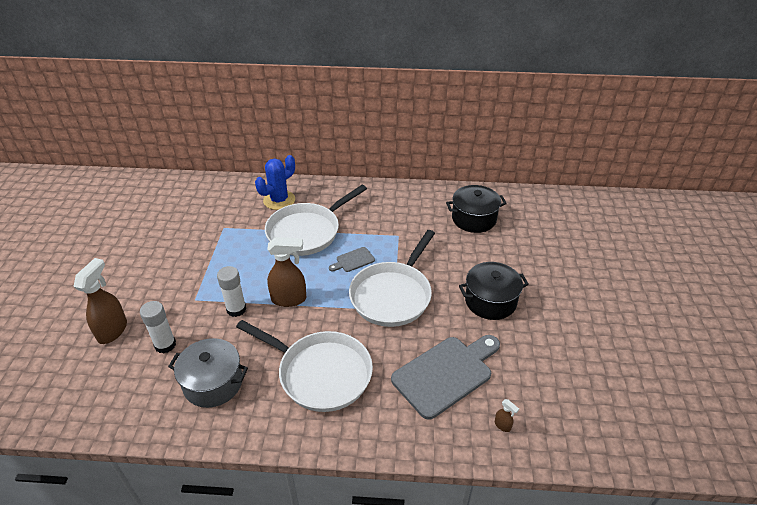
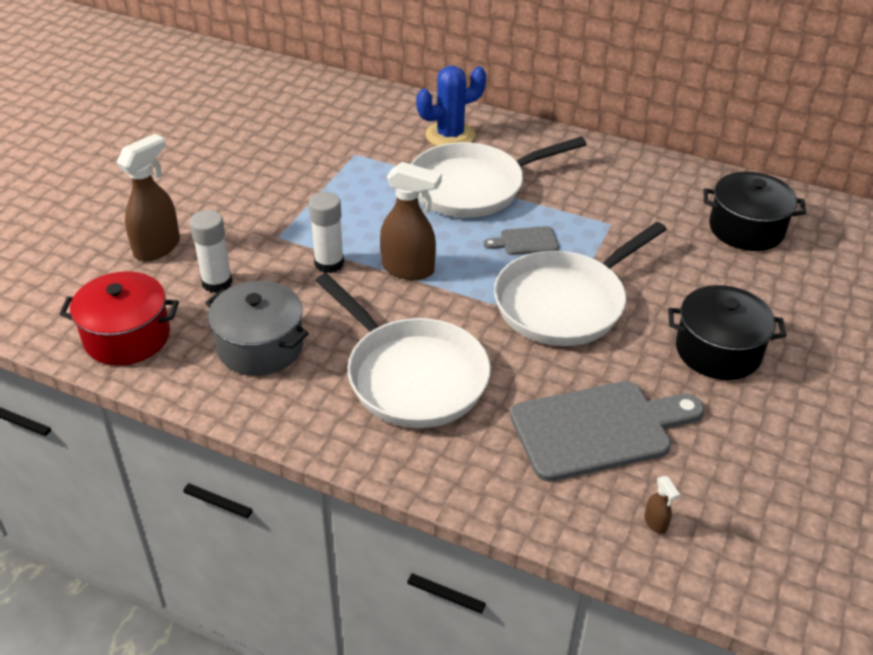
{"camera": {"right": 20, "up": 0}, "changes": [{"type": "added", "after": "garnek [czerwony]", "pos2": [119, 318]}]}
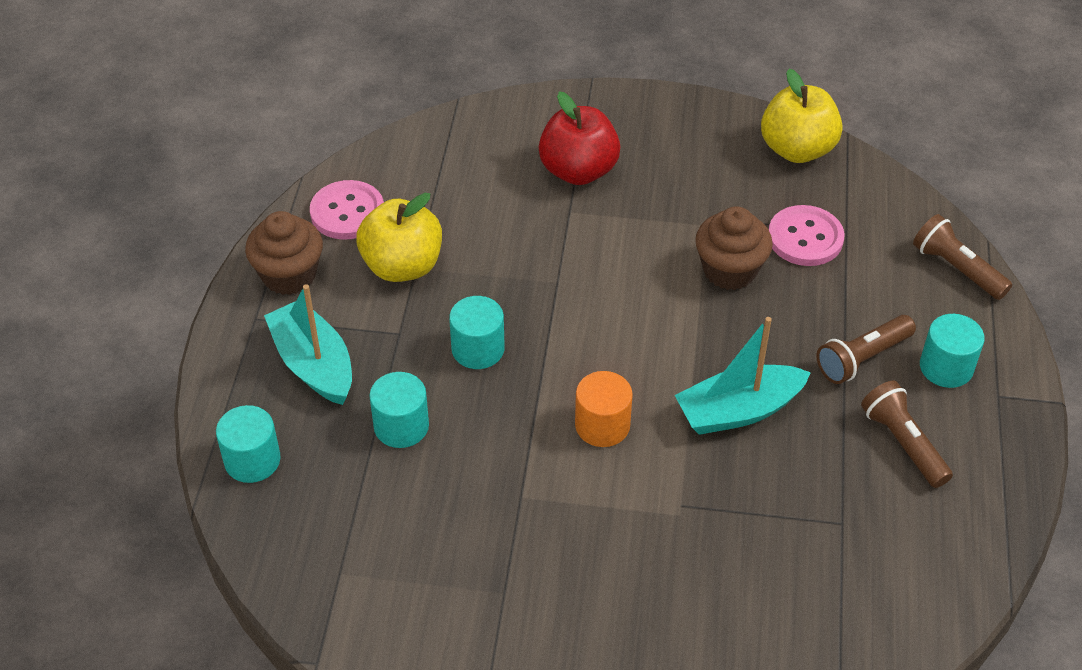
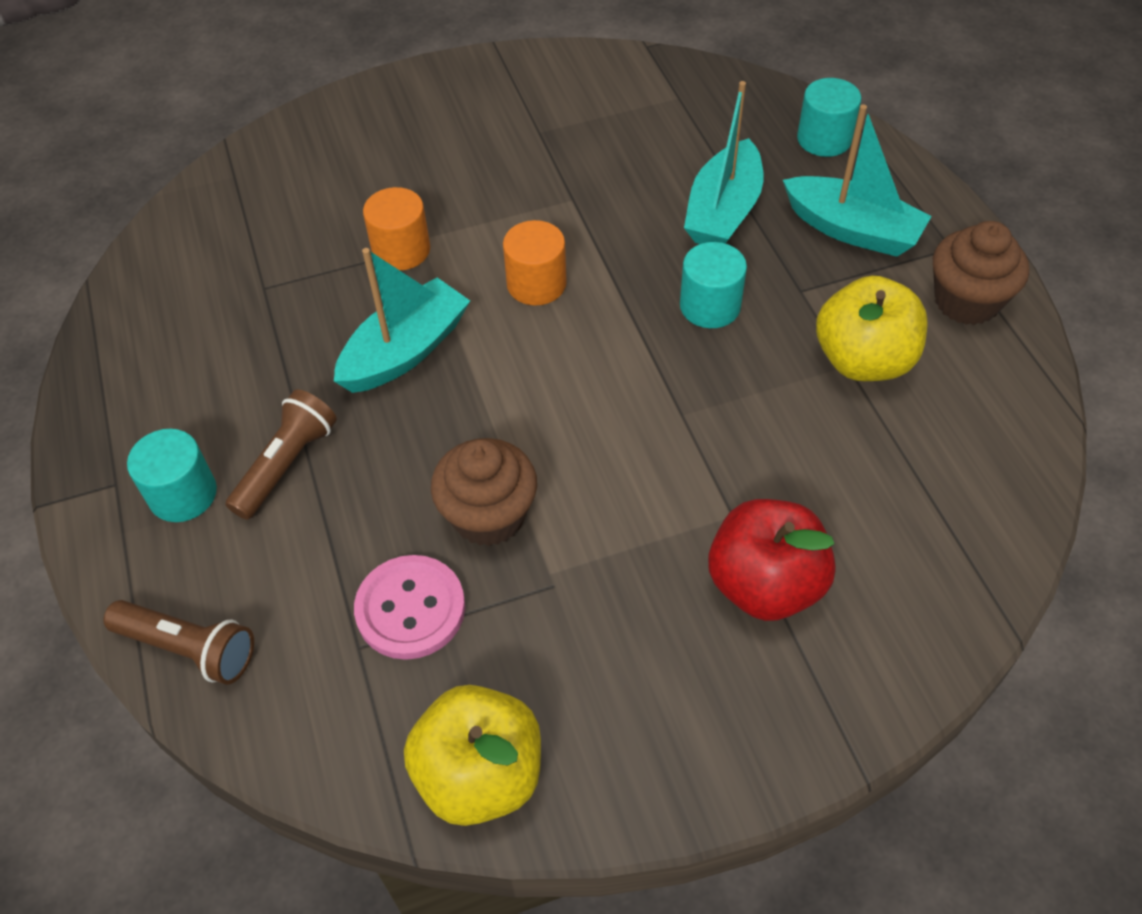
{"camera": {"right": 155, "up": 5}, "changes": [{"type": "added", "after": "walec [pomarańczowy]", "pos2": [396, 229]}, {"type": "replaced", "before": "walec [turkusowy]", "after": "łódka [turkusowy]", "pos1": [399, 410], "pos2": [723, 162]}, {"type": "removed", "before": "guzik [różowy]", "pos1": [347, 210]}, {"type": "removed", "before": "latarka [brązowy]", "pos1": [907, 434]}]}
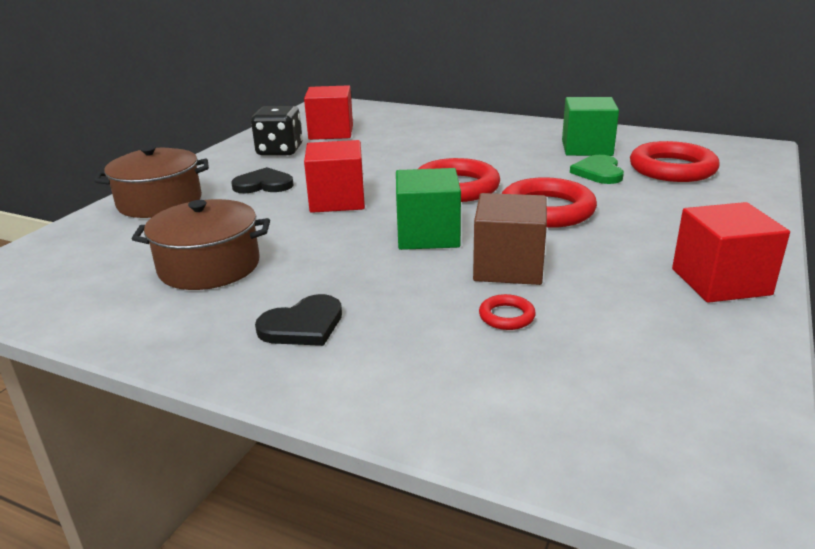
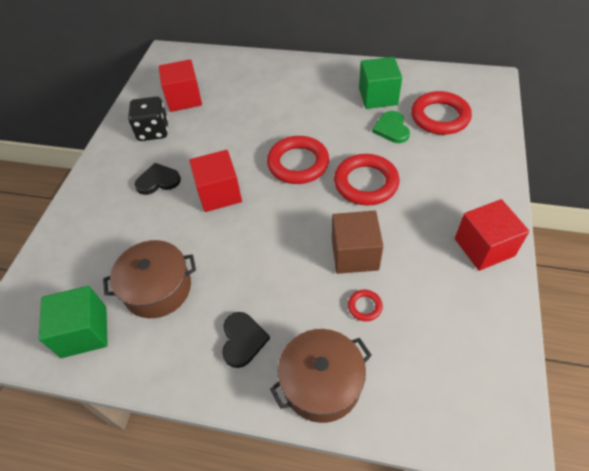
{"camera": {"right": -10, "up": 25}, "changes": [{"type": "moved", "before": "sześcian [zielony]", "pos1": [428, 209], "pos2": [73, 322]}, {"type": "turned", "before": "serce [czarny]", "pos1": [298, 320], "pos2": [246, 340], "turn": -45}, {"type": "moved", "before": "garnek [brązowy]", "pos1": [151, 182], "pos2": [321, 376]}]}
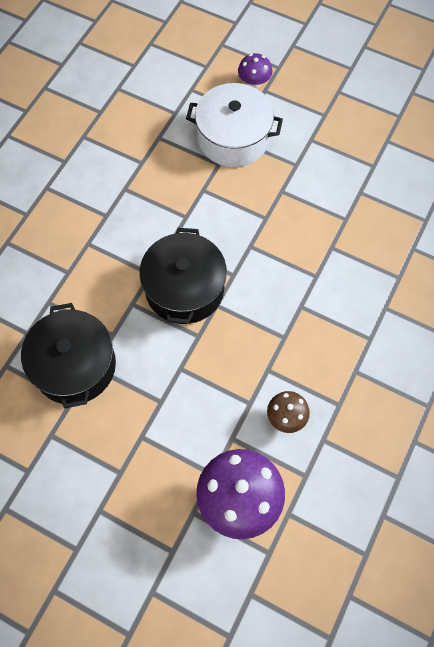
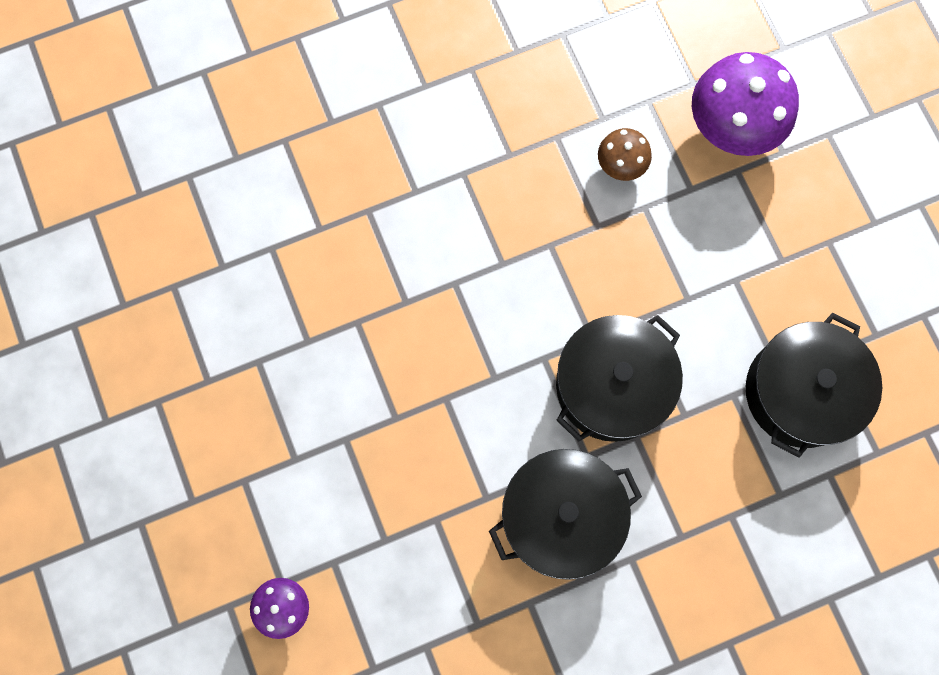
{"camera": {"right": -140, "up": 10}, "changes": [{"type": "added", "after": "garnek [czarny]", "pos2": [565, 514]}, {"type": "removed", "before": "garnek [biały]", "pos1": [234, 125]}]}
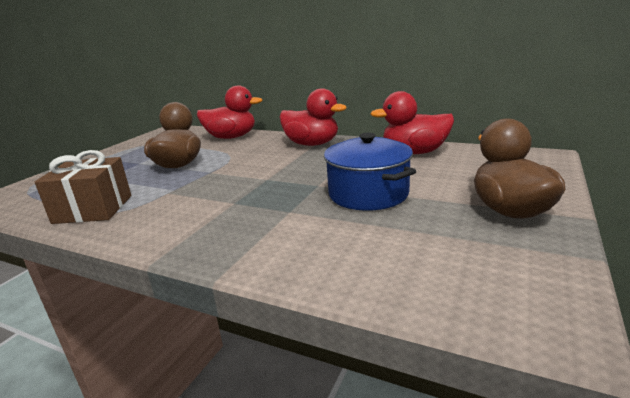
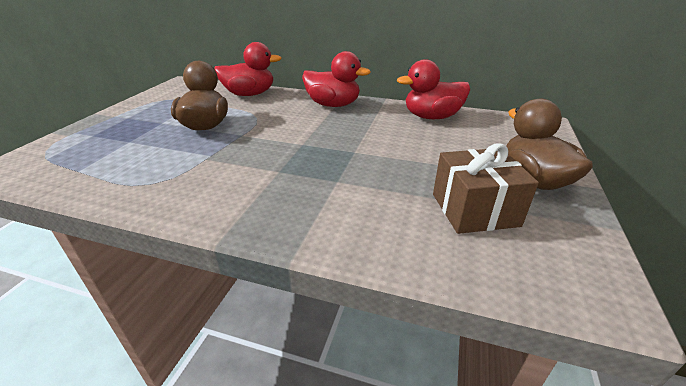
{"camera": {"right": -10, "up": 10}, "changes": [{"type": "moved", "before": "prezent [brązowy]", "pos1": [83, 187], "pos2": [486, 189]}, {"type": "removed", "before": "garnek [niebieski]", "pos1": [370, 172]}]}
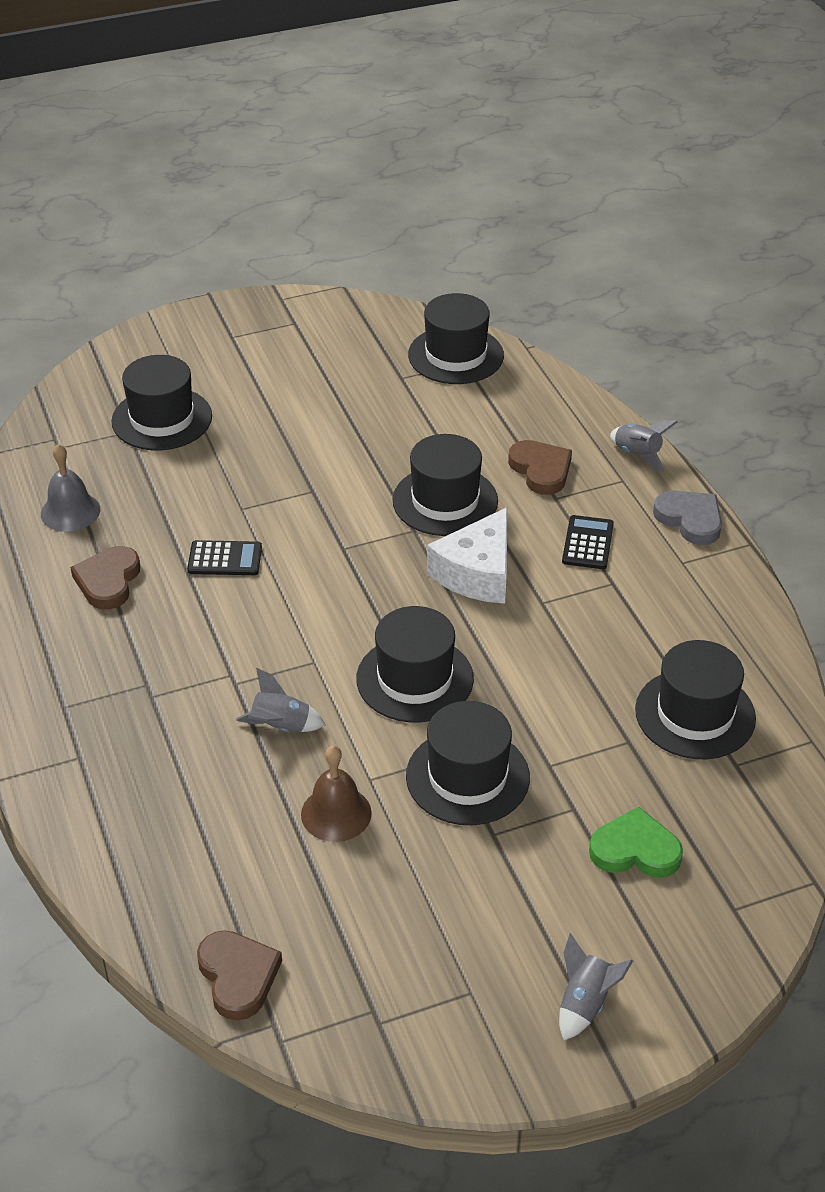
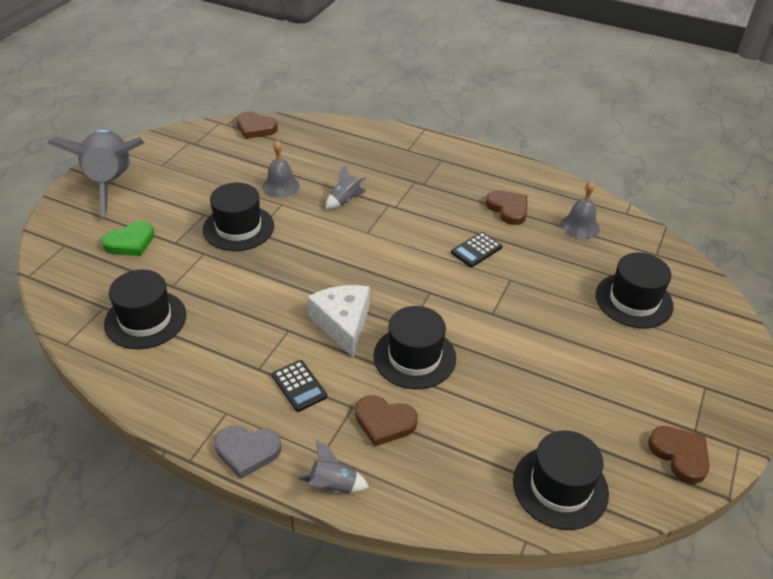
{"camera": {"right": 135, "up": 0}, "changes": [{"type": "resized", "before": "rakieta [szary]", "pos1": [596, 986], "pos2": [95, 173], "scale": 2.48}, {"type": "recoloured", "before": "dzwonek [brązowy]", "after": "dzwonek [szary]", "pos1": [336, 793], "pos2": [281, 169]}, {"type": "added", "after": "serce [brązowy]", "pos2": [679, 455]}, {"type": "removed", "before": "kapelusz [czarny]", "pos1": [415, 664]}]}
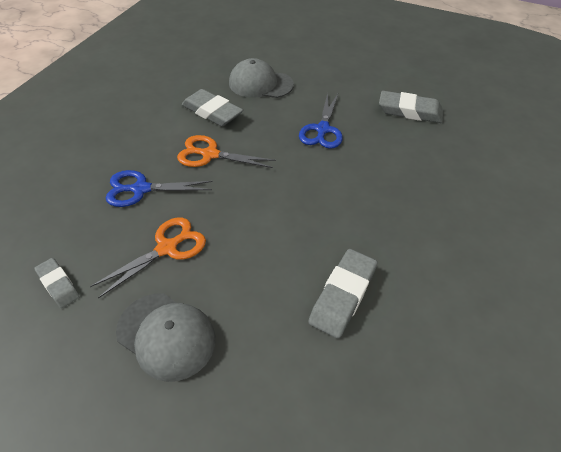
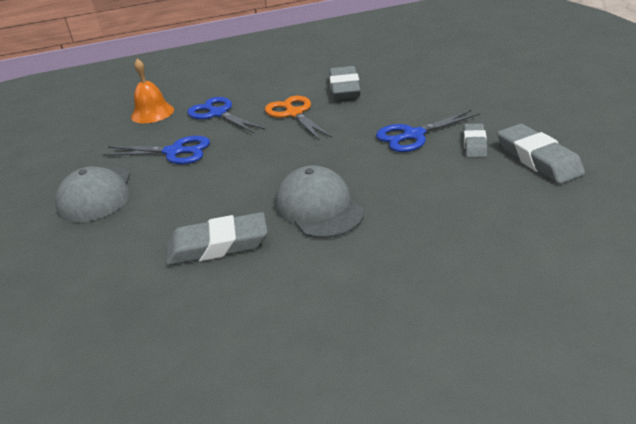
{"camera": {"right": 55, "up": -15}, "changes": [{"type": "recoloured", "before": "nożyczki [pomarańczowy]", "after": "nożyczki [niebieski]", "pos1": [148, 257], "pos2": [156, 150]}, {"type": "added", "after": "dzwonek [pomarańczowy]", "pos2": [152, 91]}, {"type": "moved", "before": "czapka [szary]", "pos1": [261, 78], "pos2": [319, 201]}, {"type": "moved", "before": "gumka do mazania [szary]", "pos1": [57, 283], "pos2": [475, 140]}]}
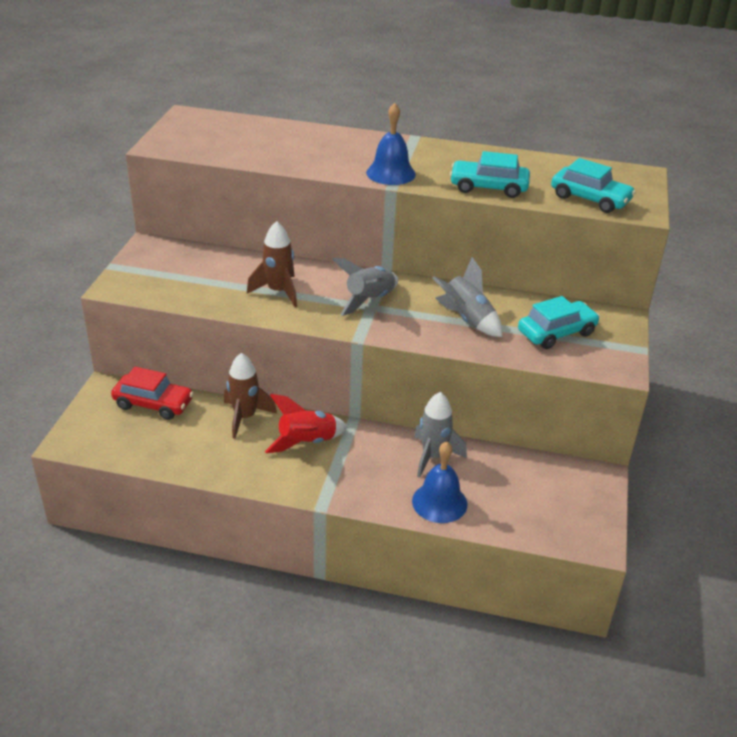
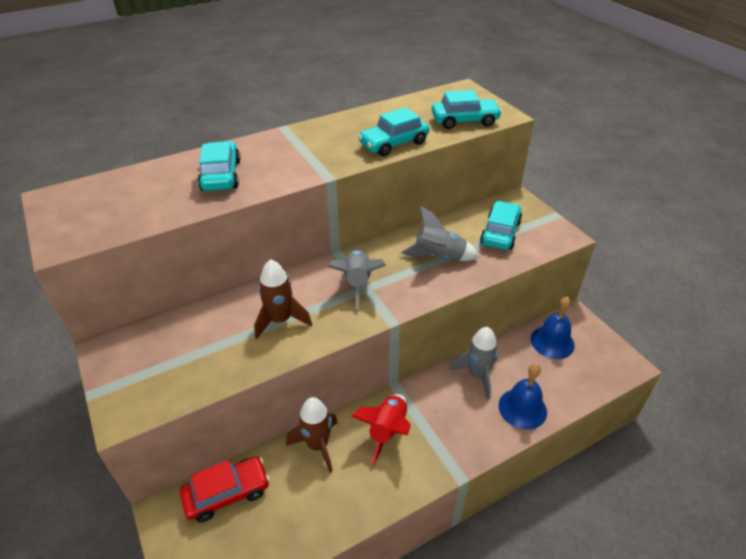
{"camera": {"right": -40, "up": 5}, "changes": [{"type": "added", "after": "samochód [turkusowy]", "pos2": [219, 166]}, {"type": "moved", "before": "dzwonek [niebieski]", "pos1": [391, 144], "pos2": [553, 328]}]}
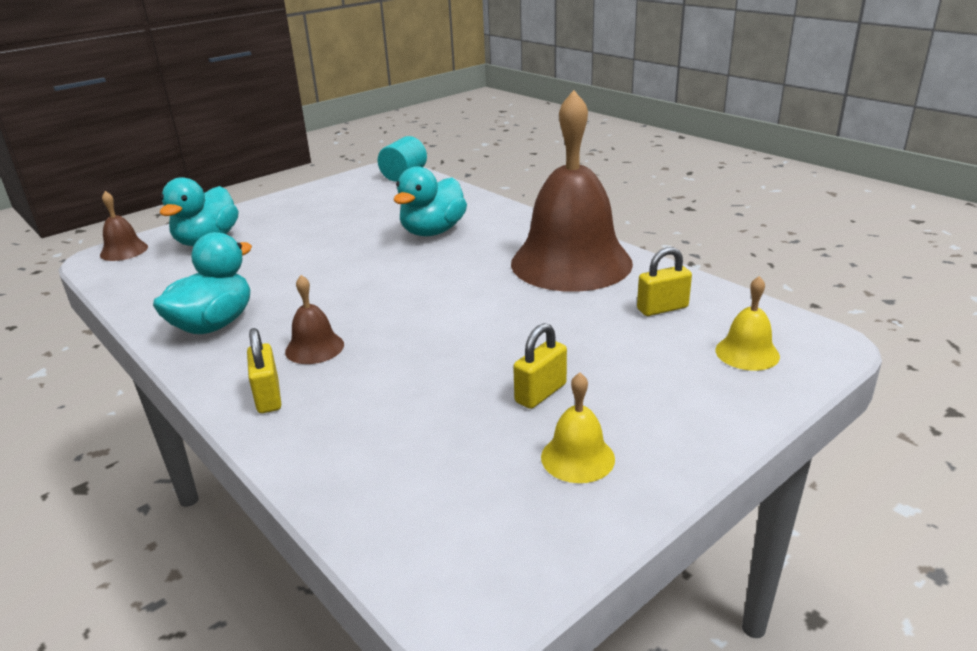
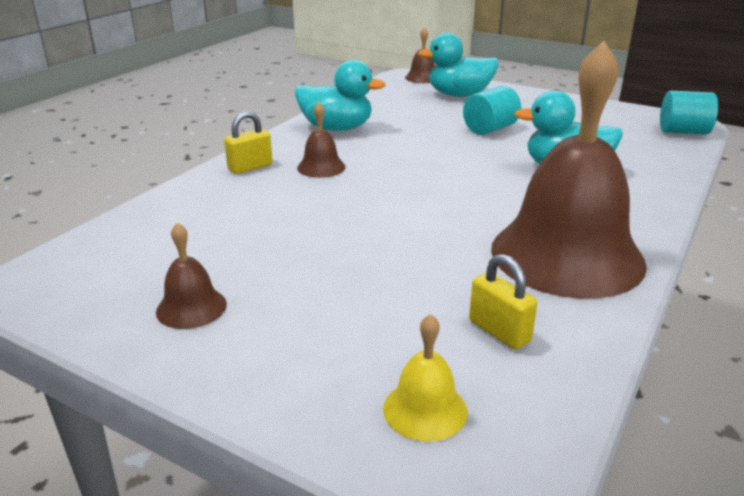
{"camera": {"right": 70, "up": 0}, "changes": [{"type": "recoloured", "before": "dzwonek [żółty]", "after": "dzwonek [brązowy]", "pos1": [578, 427], "pos2": [191, 275]}, {"type": "added", "after": "walec [turkusowy]", "pos2": [492, 110]}, {"type": "removed", "before": "kłódka [żółty]", "pos1": [540, 366]}]}
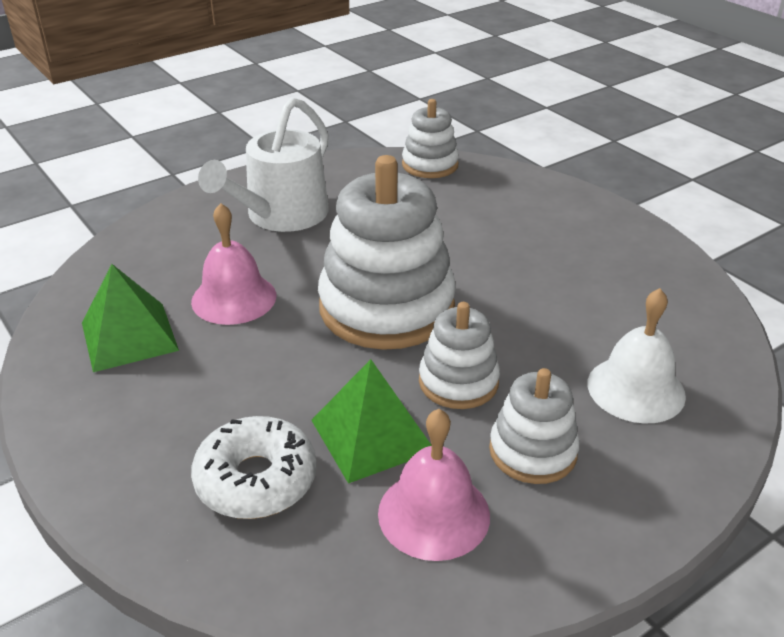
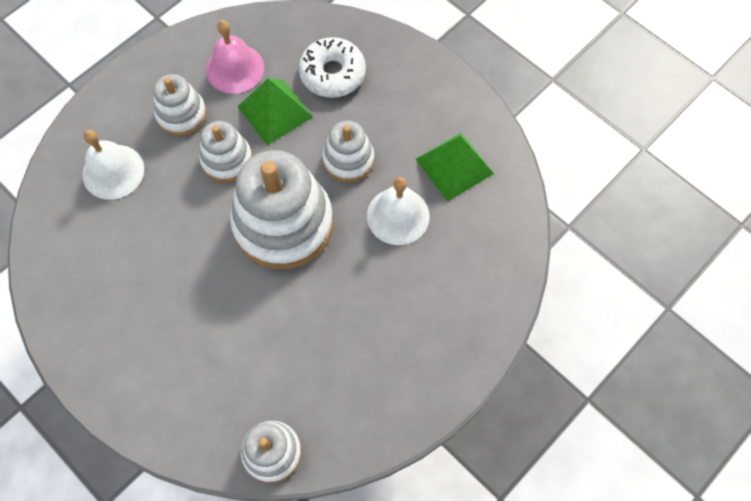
{"camera": {"right": 170, "up": 30}, "changes": [{"type": "added", "after": "zabawka nakładanka [biały]", "pos2": [348, 151]}, {"type": "recoloured", "before": "dzwonek [różowy]", "after": "dzwonek [biały]", "pos1": [233, 264], "pos2": [398, 211]}, {"type": "removed", "before": "konewka [biały]", "pos1": [263, 164]}]}
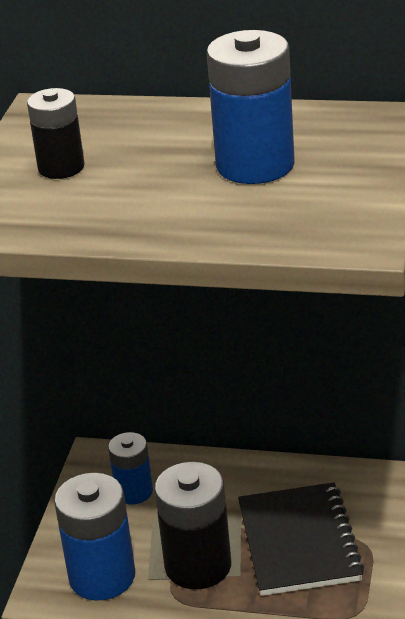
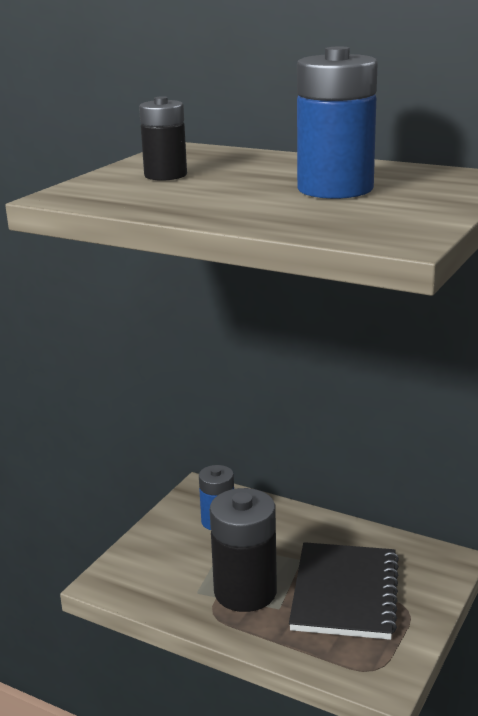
{"camera": {"right": 15, "up": -10}, "changes": [{"type": "removed", "before": "bateria [niebieski]", "pos1": [94, 536]}]}
